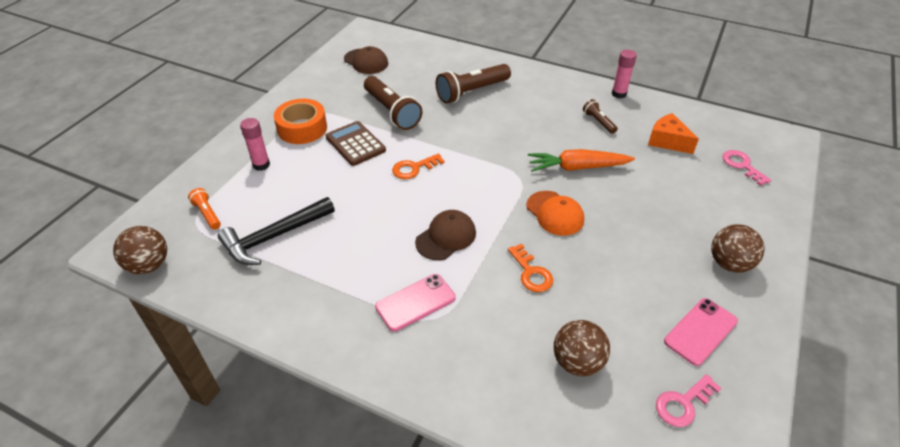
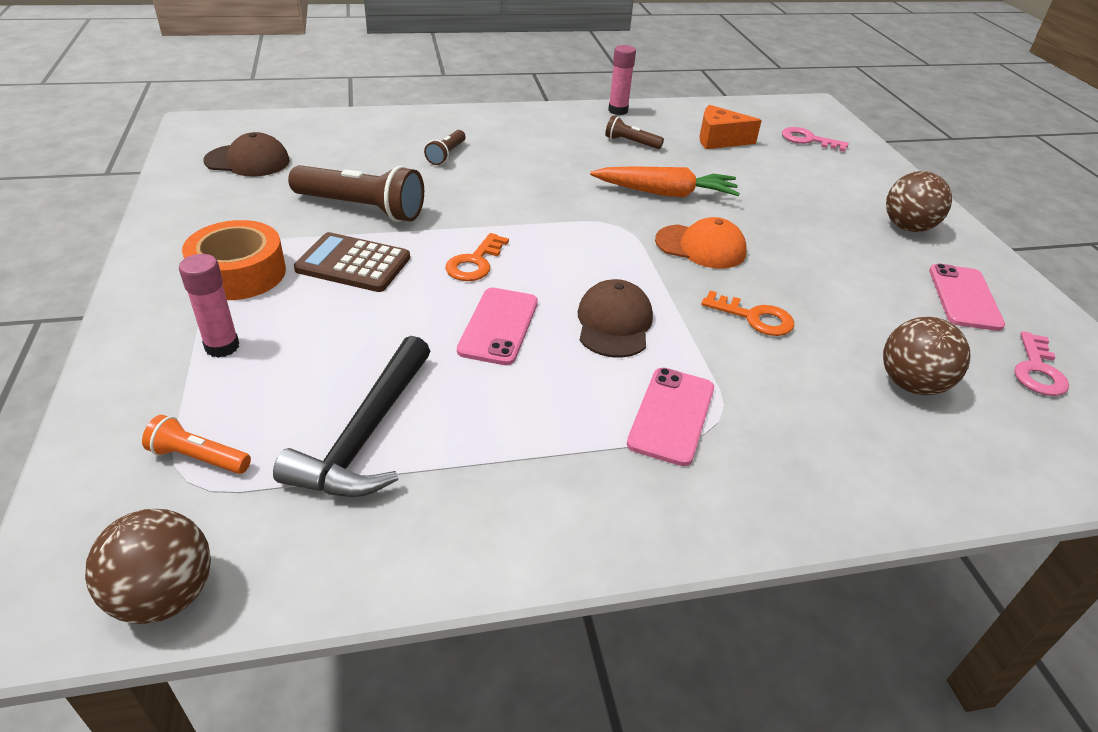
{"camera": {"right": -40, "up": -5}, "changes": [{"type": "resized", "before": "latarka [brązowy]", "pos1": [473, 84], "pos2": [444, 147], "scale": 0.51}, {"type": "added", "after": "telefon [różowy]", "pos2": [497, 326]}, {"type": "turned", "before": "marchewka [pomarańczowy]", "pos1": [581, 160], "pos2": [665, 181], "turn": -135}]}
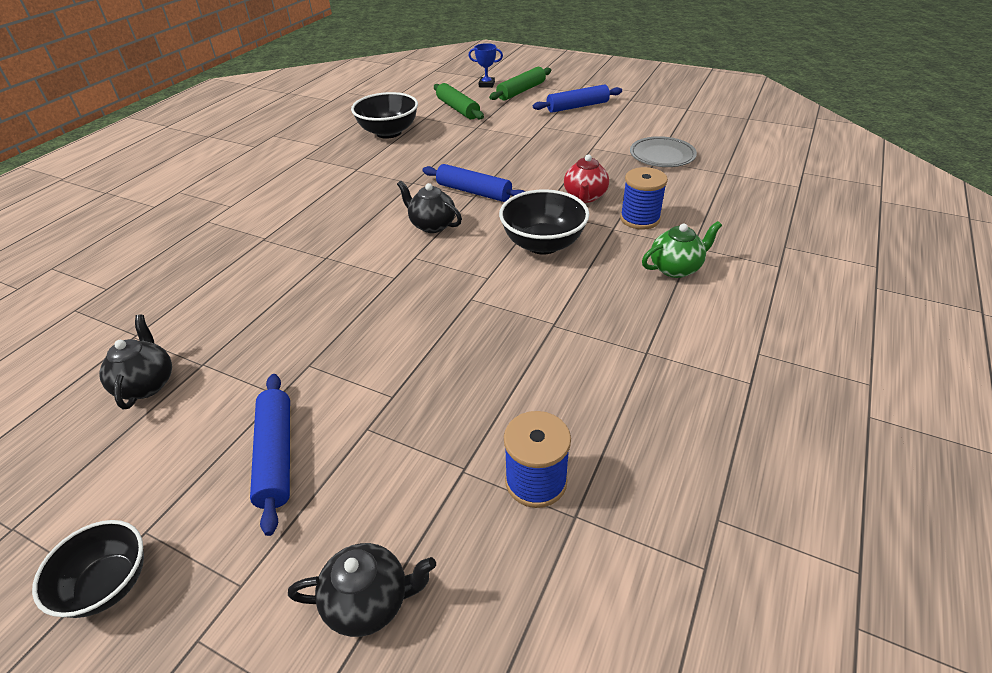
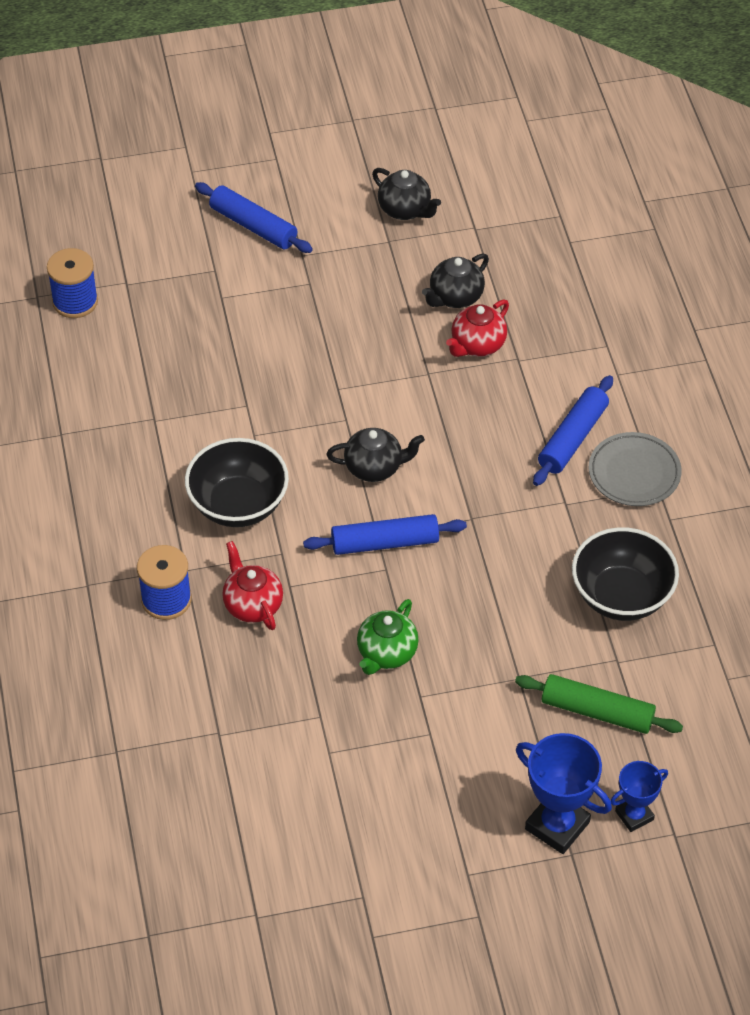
{"camera": {"right": 140, "up": 10}, "changes": [{"type": "moved", "before": "imbryk [zielony]", "pos1": [682, 249], "pos2": [388, 637]}, {"type": "moved", "before": "imbryk [czarny]", "pos1": [362, 590], "pos2": [455, 280]}, {"type": "added", "after": "imbryk [czerwony]", "pos2": [477, 328]}, {"type": "replaced", "before": "wałek do ciasta [zielony]", "after": "puchar [niebieski]", "pos1": [520, 84], "pos2": [564, 793]}, {"type": "moved", "before": "wałek do ciasta [niebieski]", "pos1": [577, 98], "pos2": [573, 430]}, {"type": "moved", "before": "talerz [szary]", "pos1": [663, 151], "pos2": [635, 469]}, {"type": "removed", "before": "miska [czarny]", "pos1": [88, 569]}]}
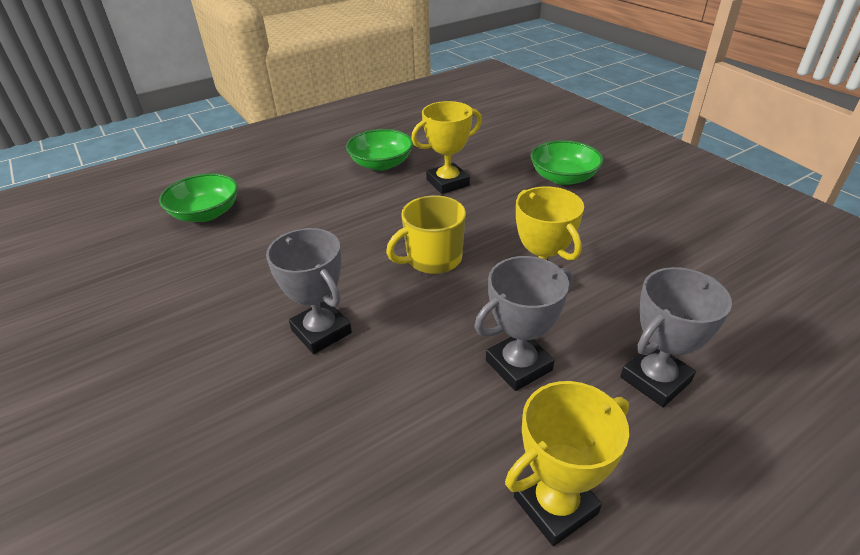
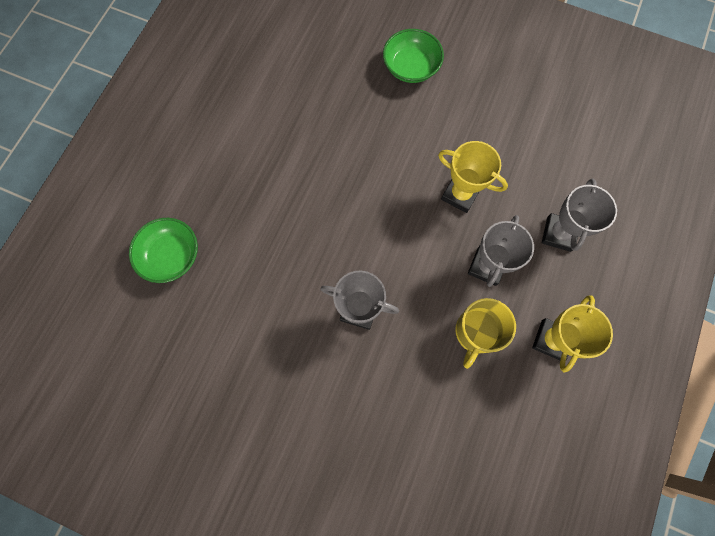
{"camera": {"right": -35, "up": 35}, "changes": [{"type": "moved", "before": "kubek [żółty]", "pos1": [426, 234], "pos2": [485, 333]}, {"type": "removed", "before": "miska [zielony]", "pos1": [379, 150]}, {"type": "removed", "before": "puchar [żółty]", "pos1": [446, 147]}]}
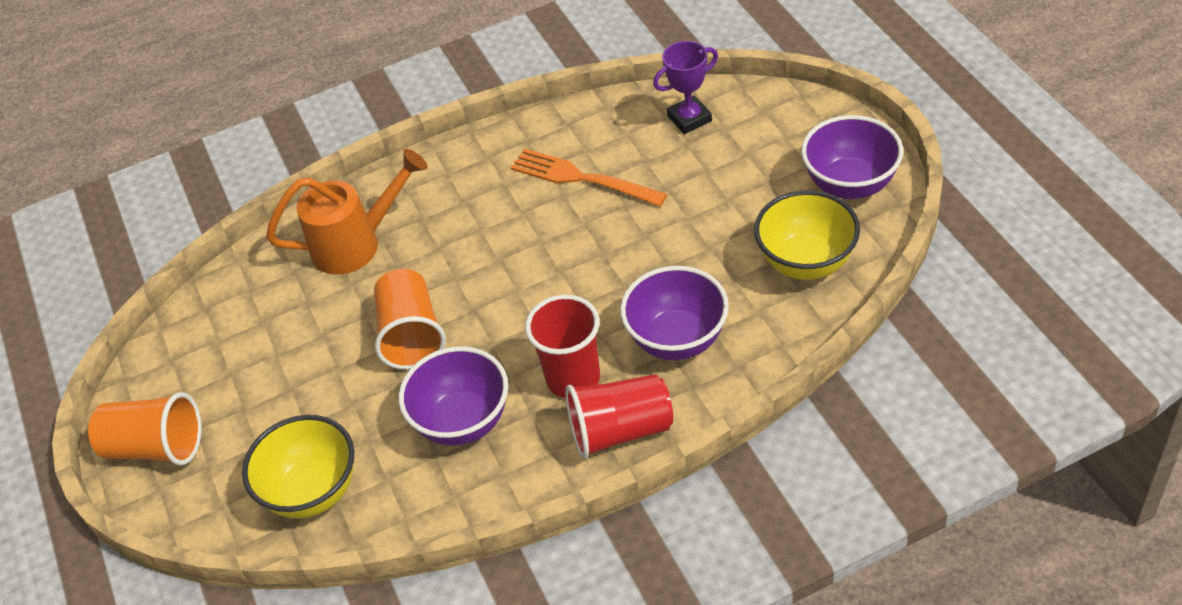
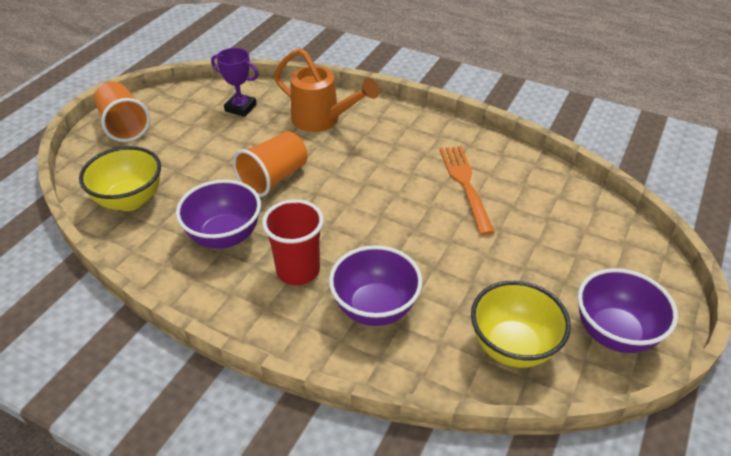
{"camera": {"right": 45, "up": -5}, "changes": [{"type": "moved", "before": "puchar [fioletowy]", "pos1": [685, 87], "pos2": [235, 82]}, {"type": "removed", "before": "szklanka [czerwony]", "pos1": [619, 416]}]}
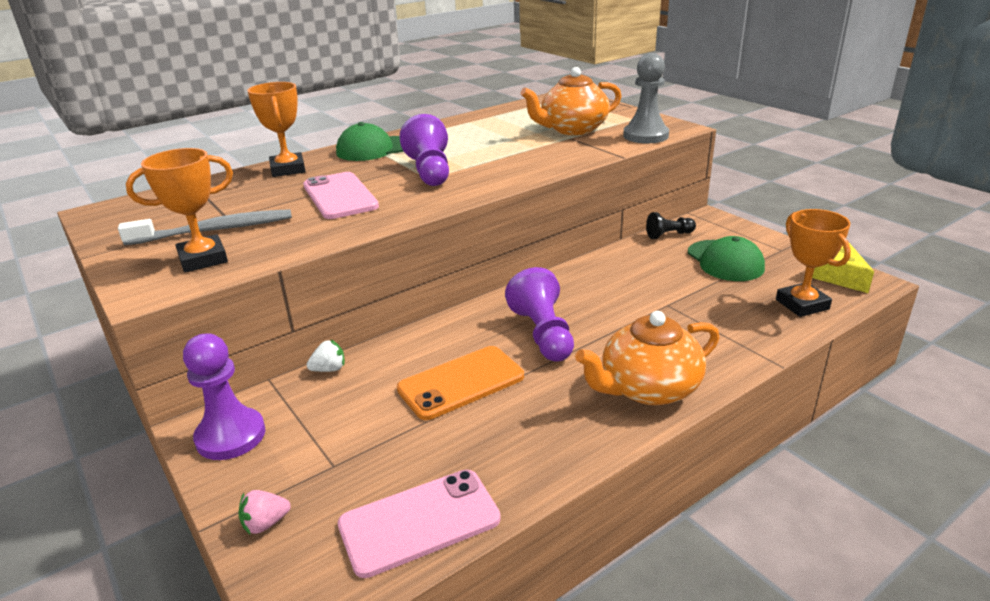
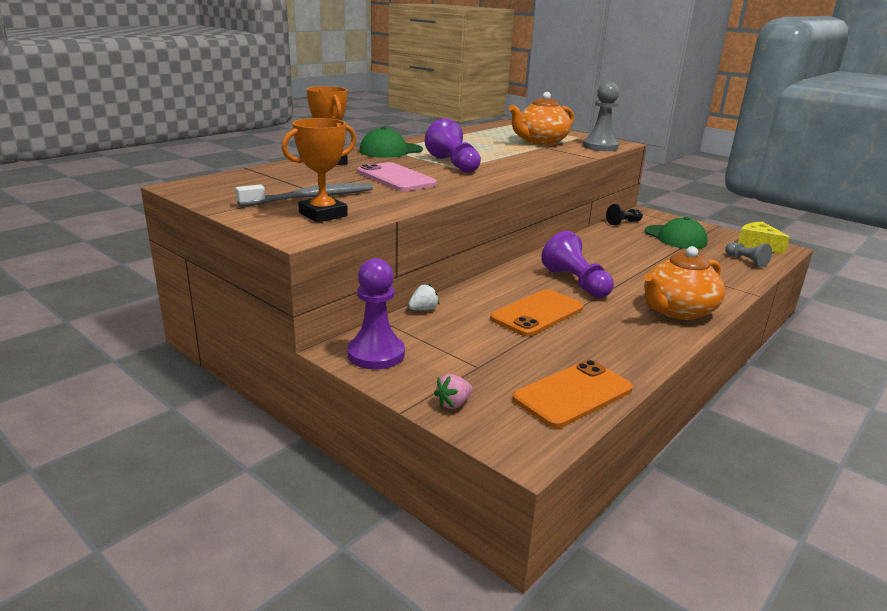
{"camera": {"right": -15, "up": -5}, "changes": [{"type": "recoloured", "before": "telefon [różowy]", "after": "telefon [pomarańczowy]", "pos1": [419, 524], "pos2": [572, 394]}, {"type": "replaced", "before": "puchar [pomarańczowy]", "after": "pionek [szary]", "pos1": [813, 263], "pos2": [748, 255]}]}
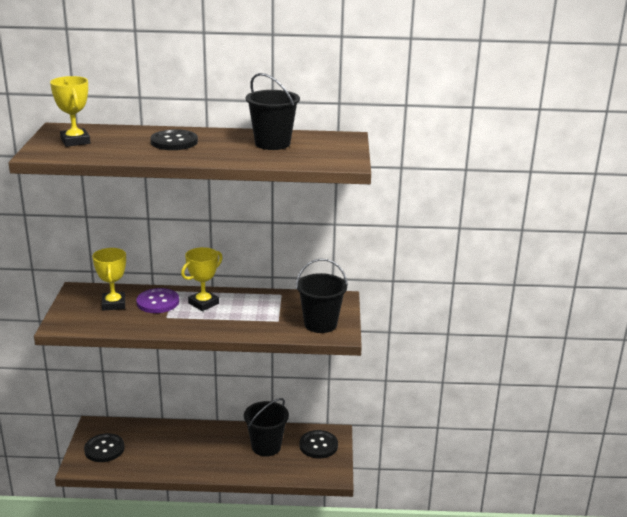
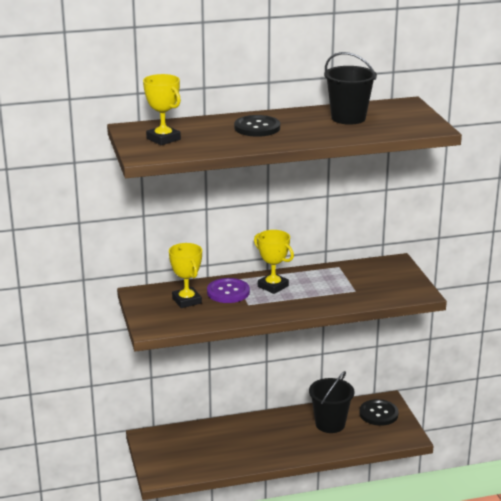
{"camera": {"right": -15, "up": 0}, "changes": [{"type": "turned", "before": "puchar [żółty]", "pos1": [202, 279], "pos2": [274, 262], "turn": -75}, {"type": "removed", "before": "guzik [czarny]", "pos1": [104, 447]}, {"type": "removed", "before": "wiadro [czarny]", "pos1": [322, 295]}]}
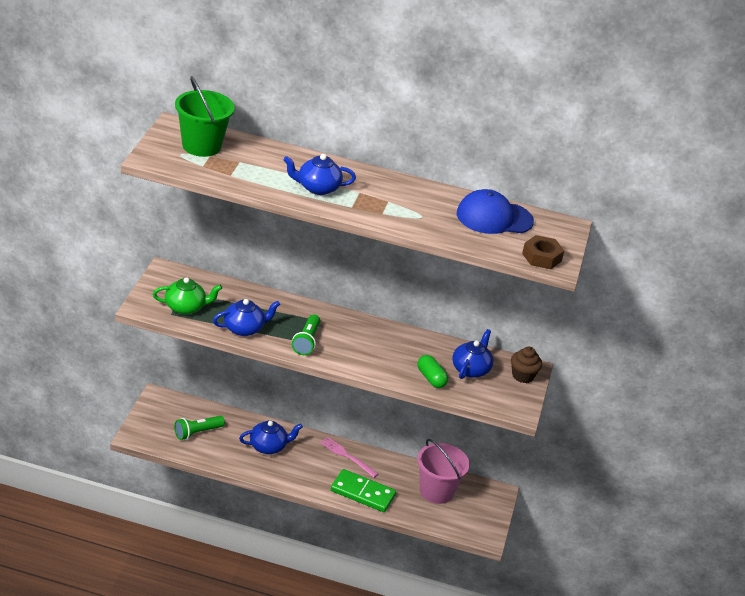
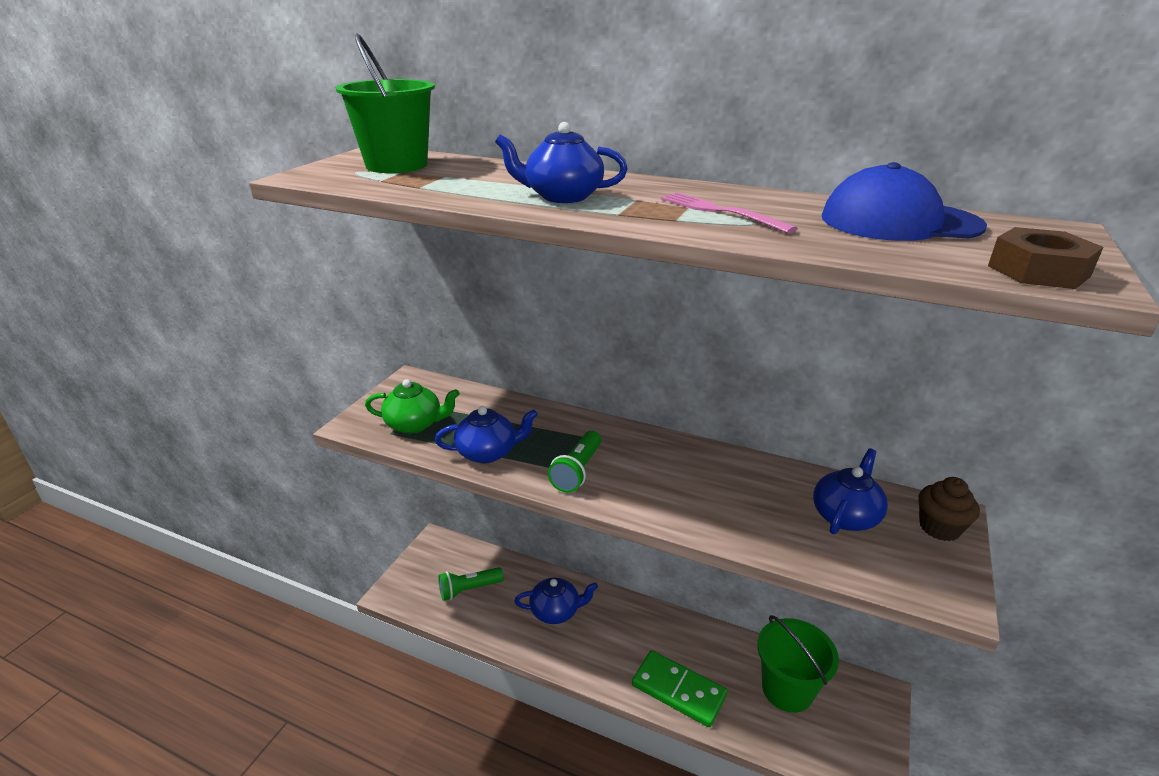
{"camera": {"right": 15, "up": -5}, "changes": [{"type": "moved", "before": "widelec [różowy]", "pos1": [349, 457], "pos2": [729, 212]}, {"type": "recoloured", "before": "wiadro [różowy]", "after": "wiadro [zielony]", "pos1": [443, 471], "pos2": [798, 664]}, {"type": "removed", "before": "kapsułka [zielony]", "pos1": [432, 371]}]}
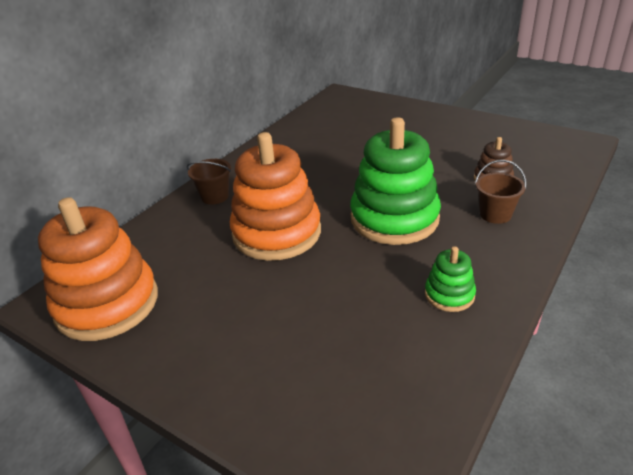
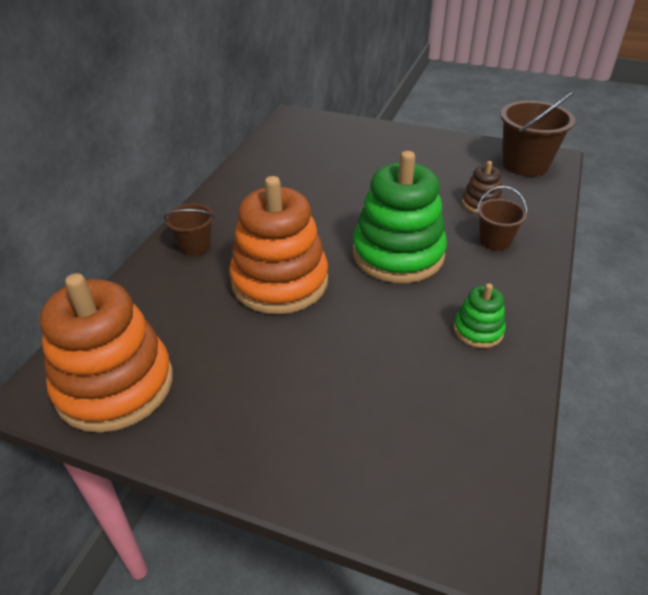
{"camera": {"right": -15, "up": 5}, "changes": [{"type": "added", "after": "wiadro [brązowy]", "pos2": [537, 134]}]}
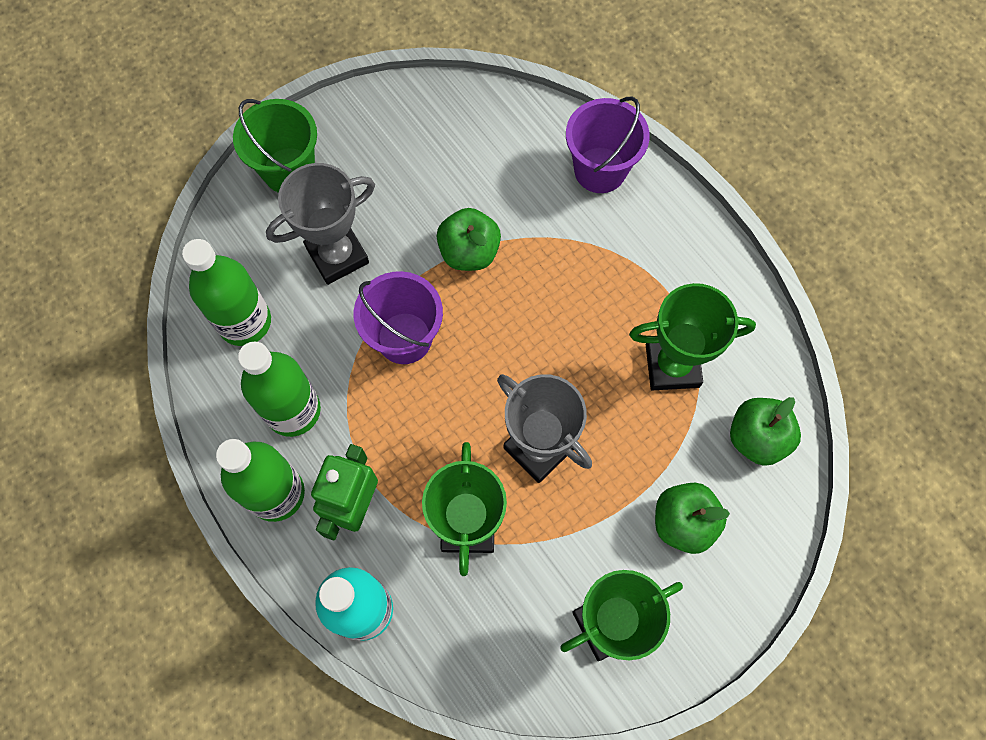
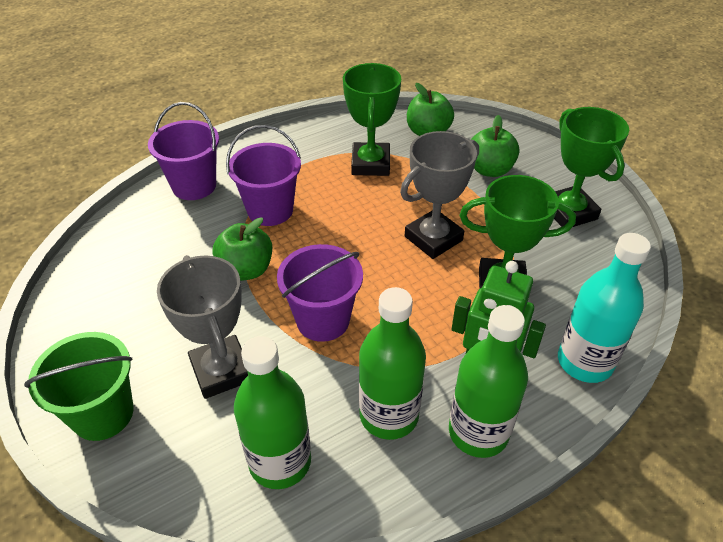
{"camera": {"right": -85, "up": -25}, "changes": [{"type": "added", "after": "wiadro [fioletowy]", "pos2": [263, 175]}]}
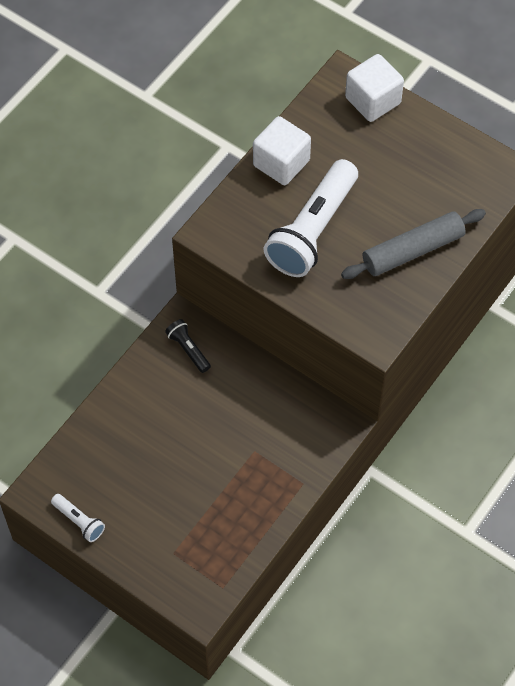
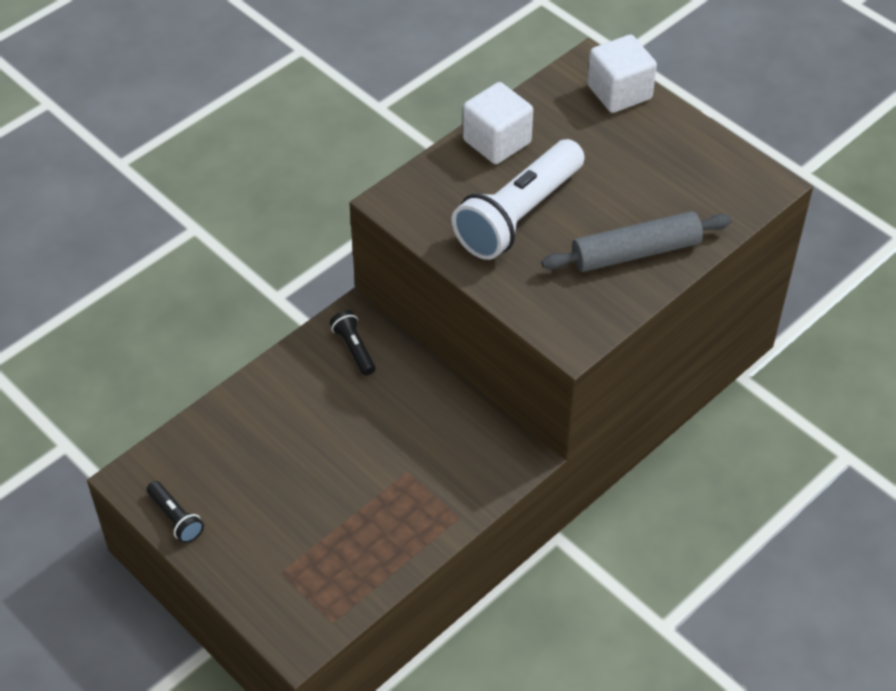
{"camera": {"right": 10, "up": -10}, "changes": [{"type": "recoloured", "before": "latarka [biały]", "after": "latarka [czarny]", "pos1": [78, 518], "pos2": [175, 512]}]}
